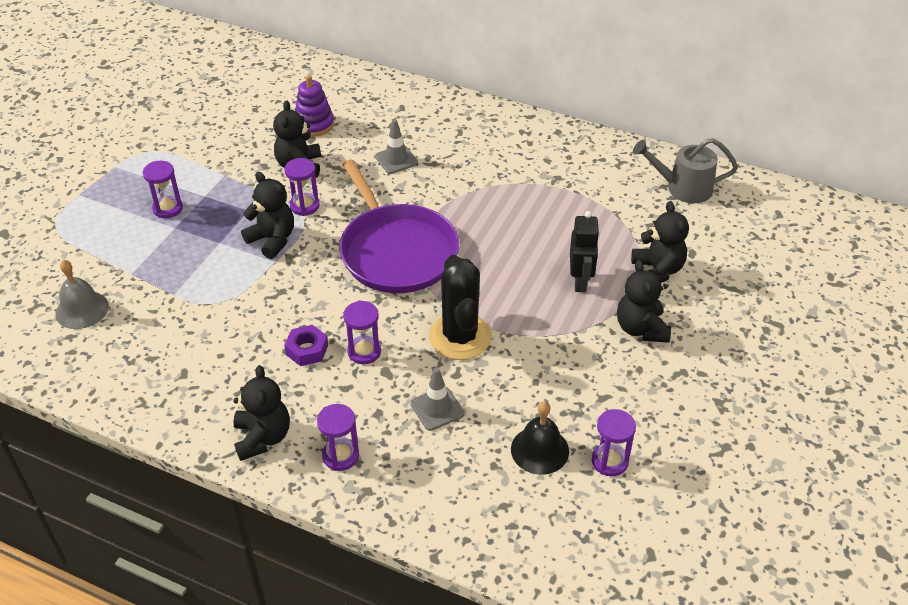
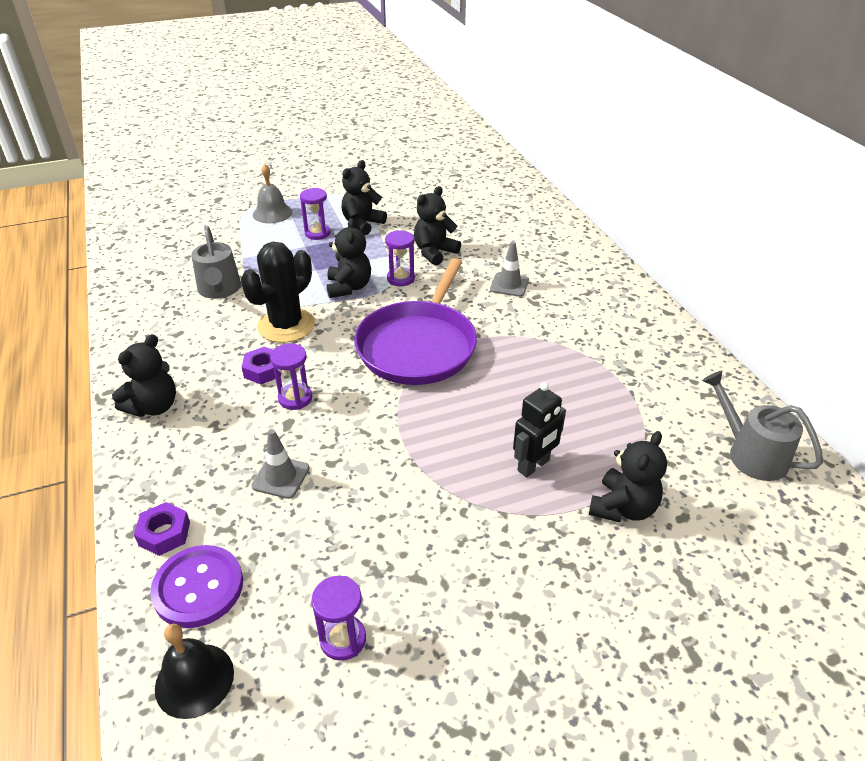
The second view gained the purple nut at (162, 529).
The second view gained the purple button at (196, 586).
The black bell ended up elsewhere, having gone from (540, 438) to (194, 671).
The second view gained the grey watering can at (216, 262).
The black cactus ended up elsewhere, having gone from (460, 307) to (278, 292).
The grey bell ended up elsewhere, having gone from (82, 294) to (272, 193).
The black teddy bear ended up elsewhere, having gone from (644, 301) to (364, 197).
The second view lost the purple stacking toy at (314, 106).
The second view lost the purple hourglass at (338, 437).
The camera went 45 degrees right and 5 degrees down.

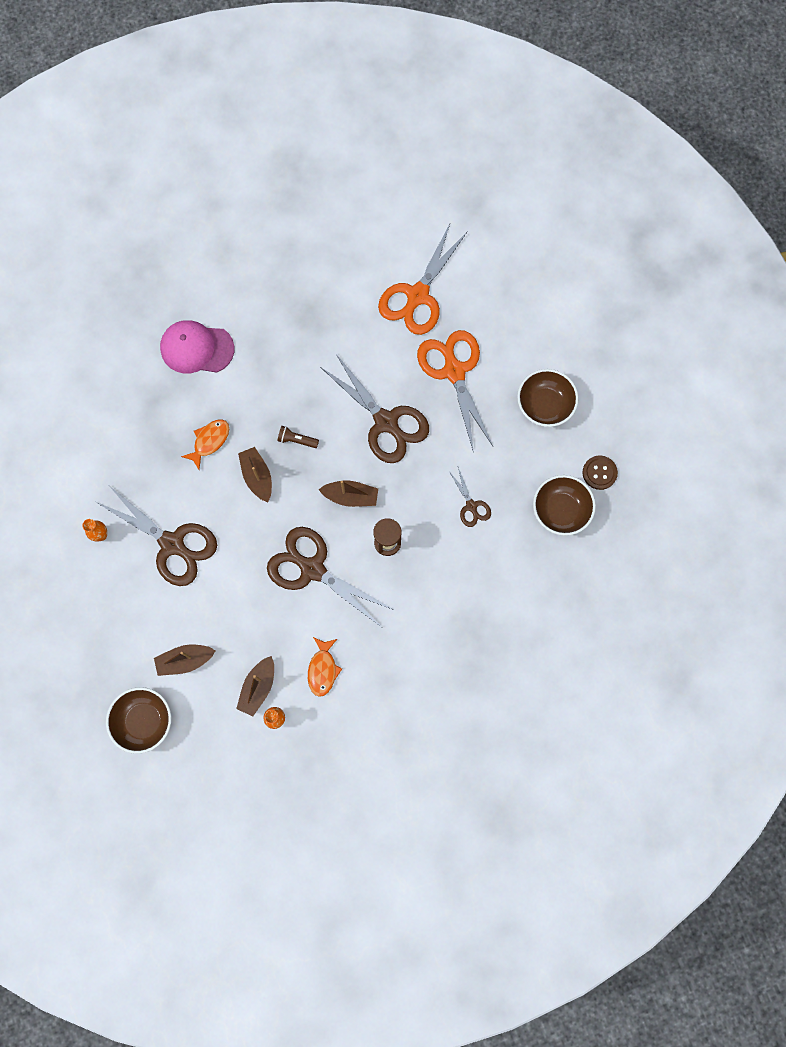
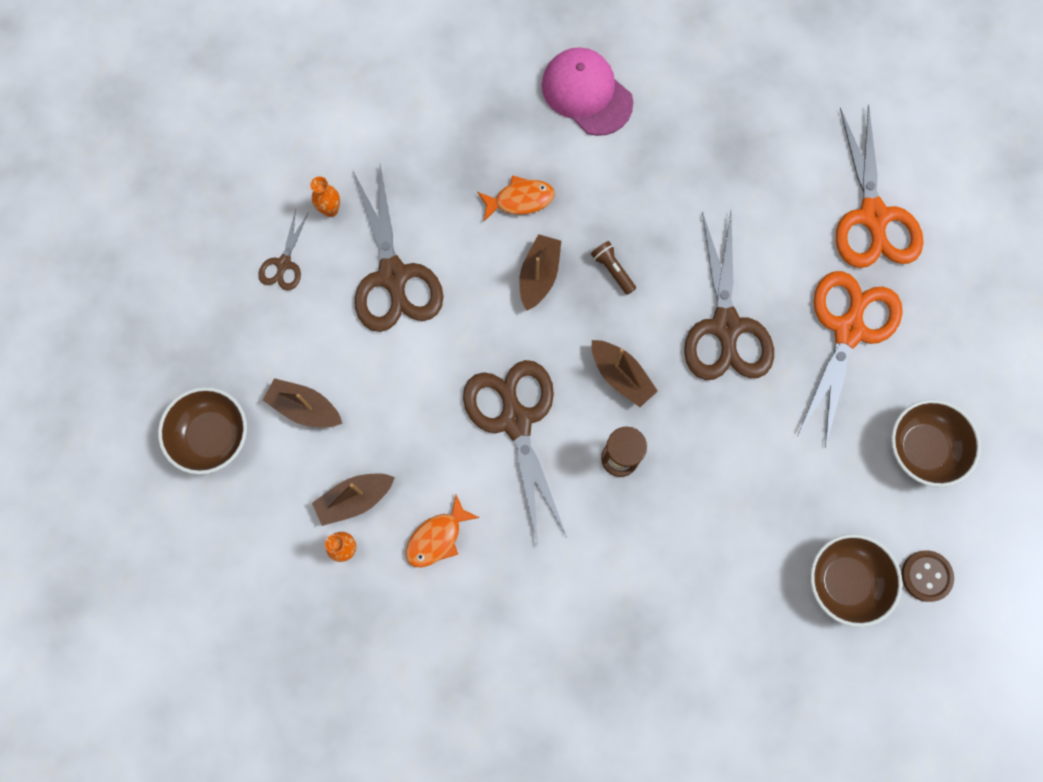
The brown scissors ended up elsewhere, having gone from (470, 497) to (283, 249).
The orange scissors at (423, 279) ended up facing another way, 75 degrees counterclockwise from before.
The camera went 40 degrees right and 0 degrees up.

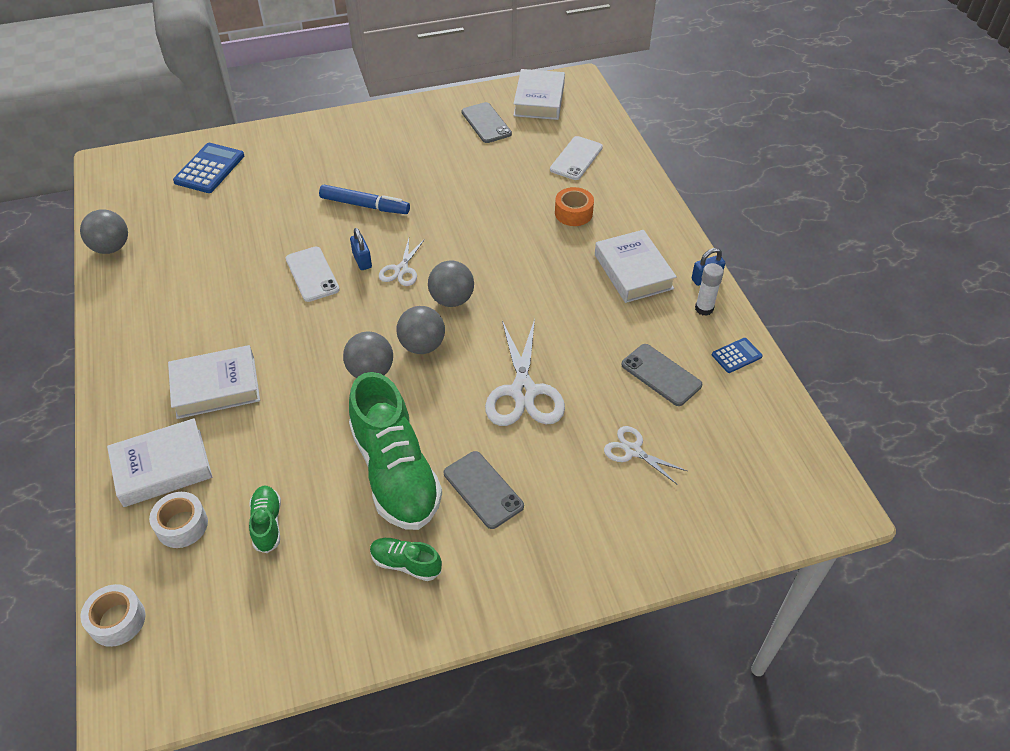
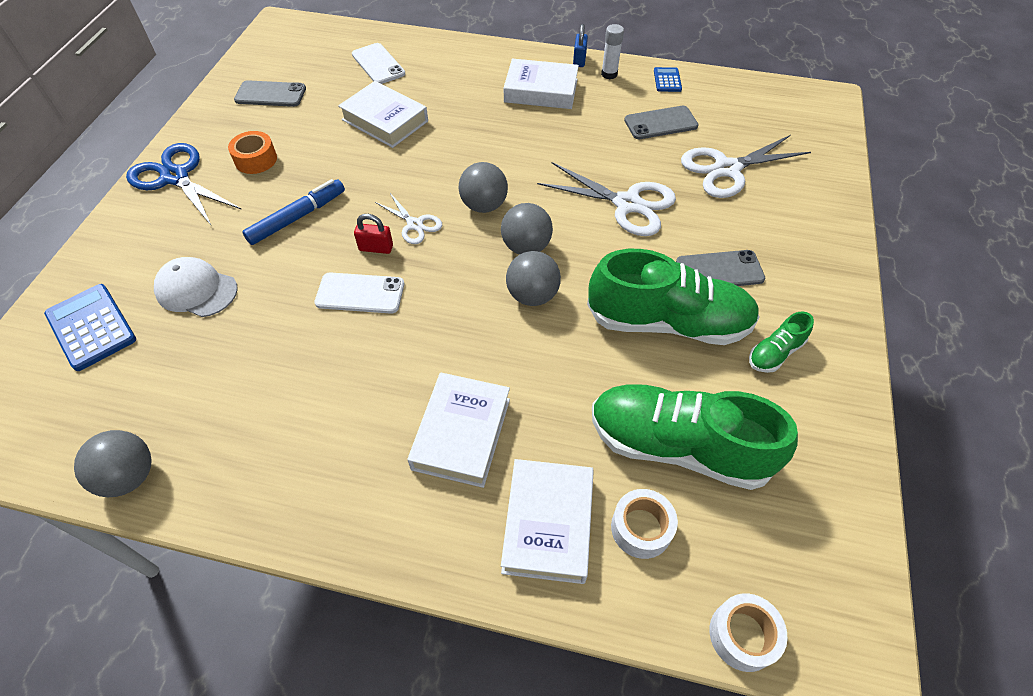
The second view gained the blue scissors at (184, 184).
The second view gained the white cap at (196, 287).
The orange tape ended up elsewhere, having gone from (574, 206) to (252, 152).
The white book ended up elsewhere, having gone from (539, 94) to (383, 114).
What was the blue padlock at (361, 249) turned into the red padlock at (373, 234).
The size of the green shoe at (265, 519) changed by a factor of 2.23.
The size of the white scissors at (645, 455) changed by a factor of 1.80.
The camera went 60 degrees left and 5 degrees up.

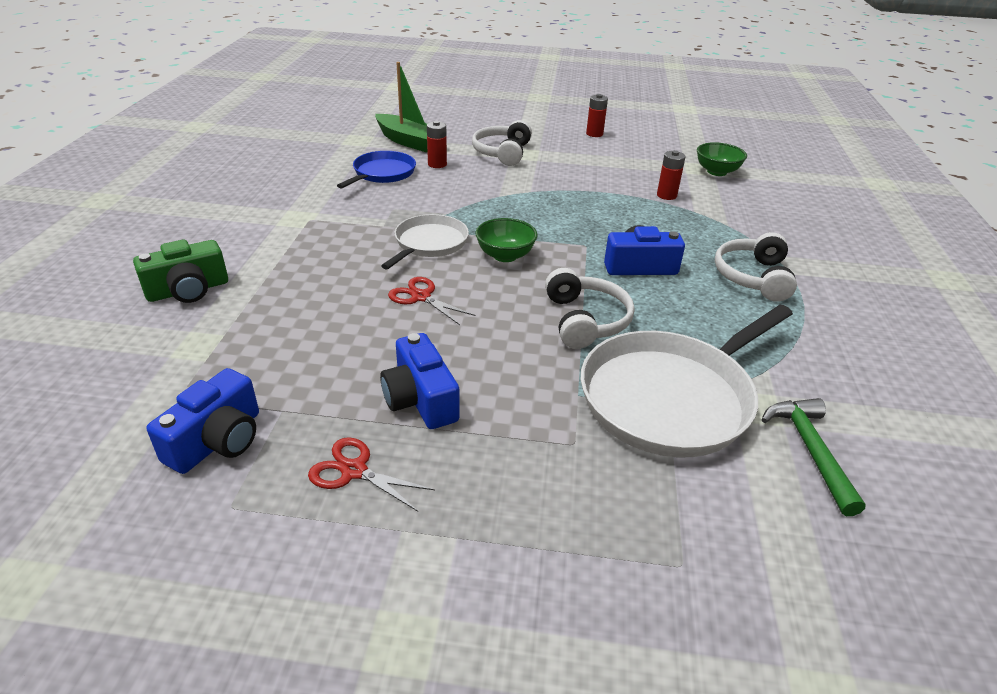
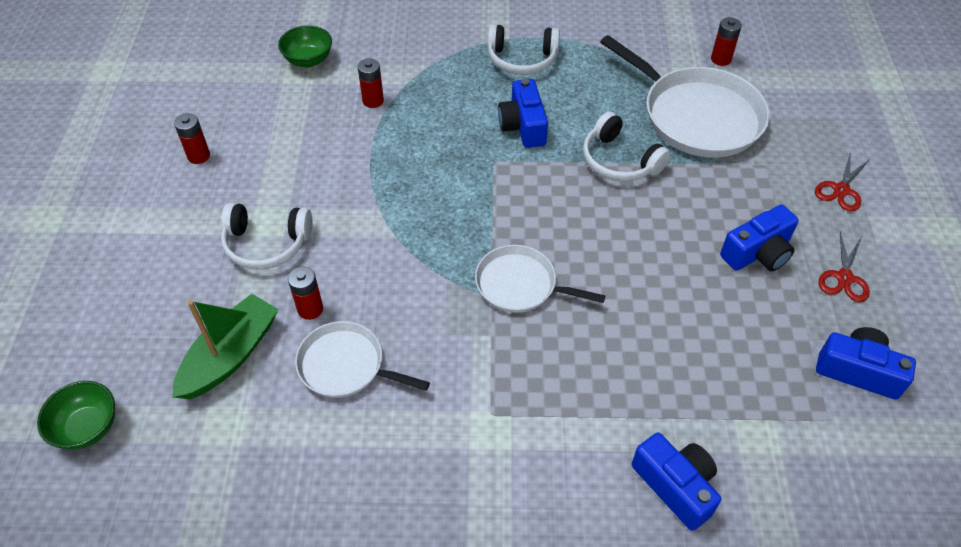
The green bowl ended up elsewhere, having gone from (506, 240) to (76, 415).
What was the blue pan at (376, 169) turned into the white pan at (362, 359).
The white headphones at (589, 308) ended up facing another way, 120 degrees counterclockwise from before.
What was the green camera at (180, 271) turned into the blue camera at (676, 481).
Where the green hammer stood at (814, 457), the red battery came to stand at (726, 41).
The red scissors ended up elsewhere, having gone from (431, 301) to (842, 181).
The camera went 95 degrees left and 15 degrees up.

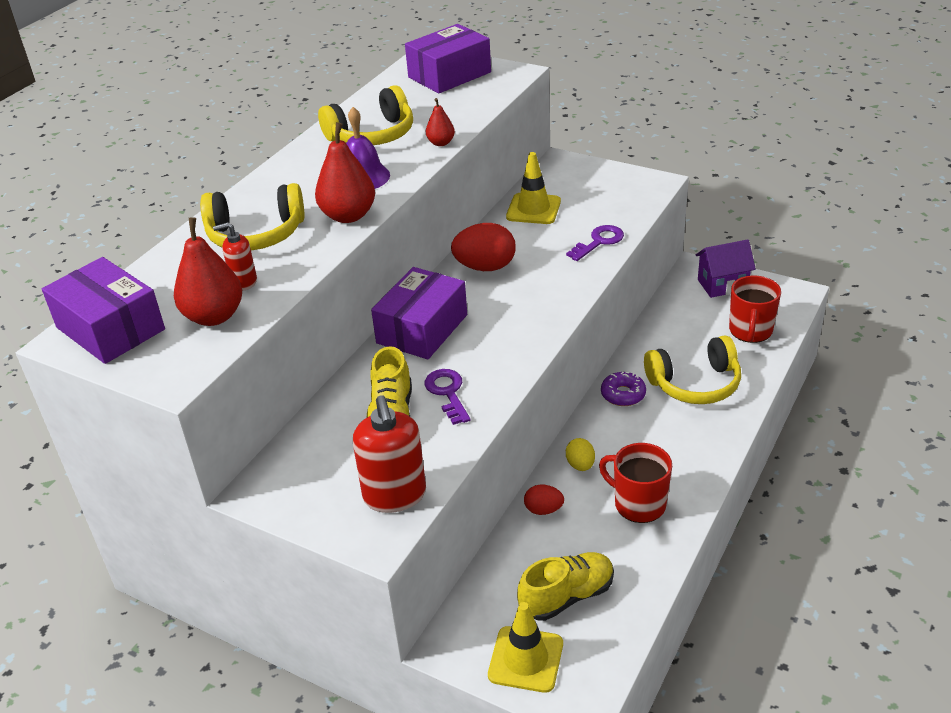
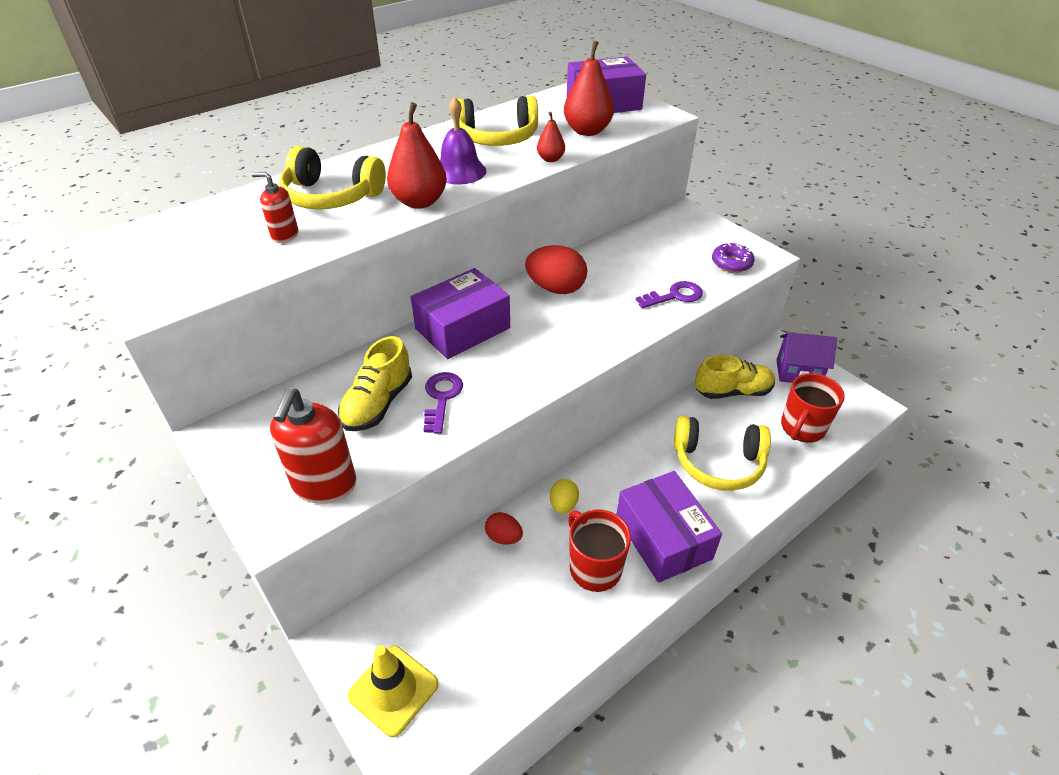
The red pear ended up elsewhere, having gone from (208, 271) to (589, 88).
The purple box ended up elsewhere, having gone from (103, 310) to (669, 527).
The yellow shoe ended up elsewhere, having gone from (565, 586) to (735, 377).
The purple donut ended up elsewhere, having gone from (623, 389) to (733, 257).
The second view lost the yellow traffic cone at (533, 188).
The camera went 20 degrees right and 5 degrees up.

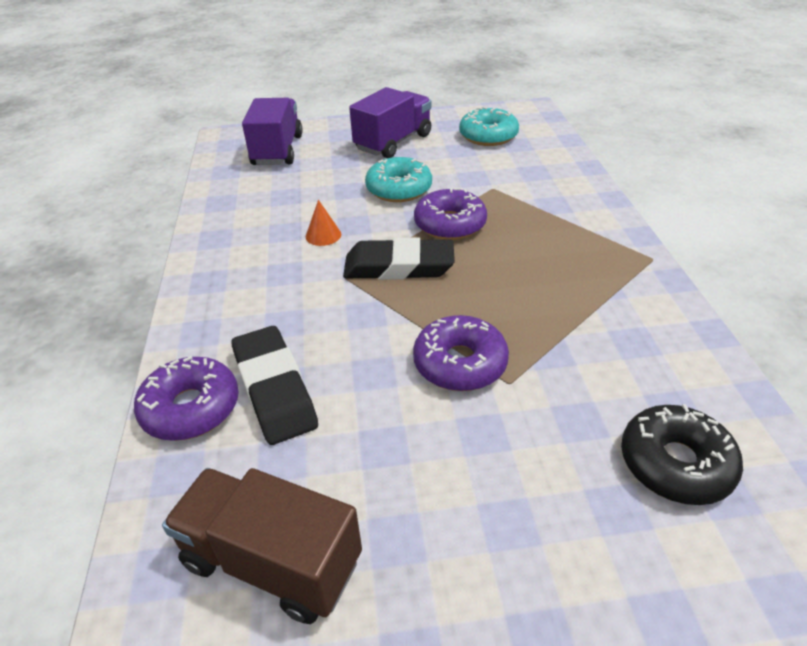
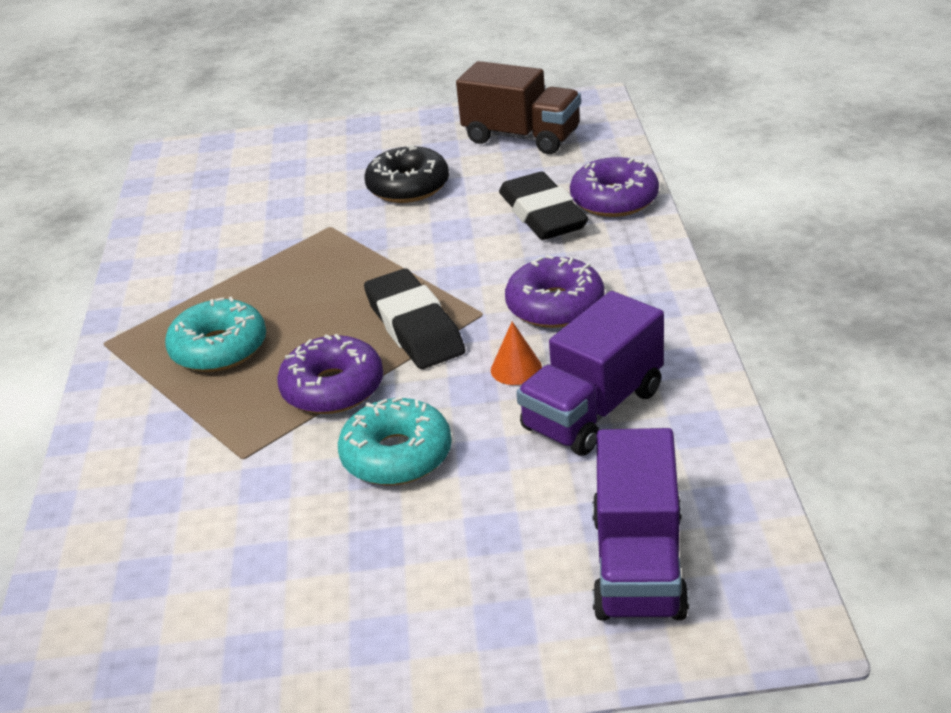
The turquoise donut ended up elsewhere, having gone from (489, 126) to (215, 334).
The black eraser at (399, 259) ended up facing another way, 60 degrees clockwise from before.
The black donut ended up elsewhere, having gone from (682, 454) to (407, 174).
The purple donut ended up elsewhere, having gone from (461, 353) to (555, 291).
The purple truck ended up elsewhere, having gone from (390, 122) to (590, 373).
The camera went 175 degrees left and 5 degrees down.

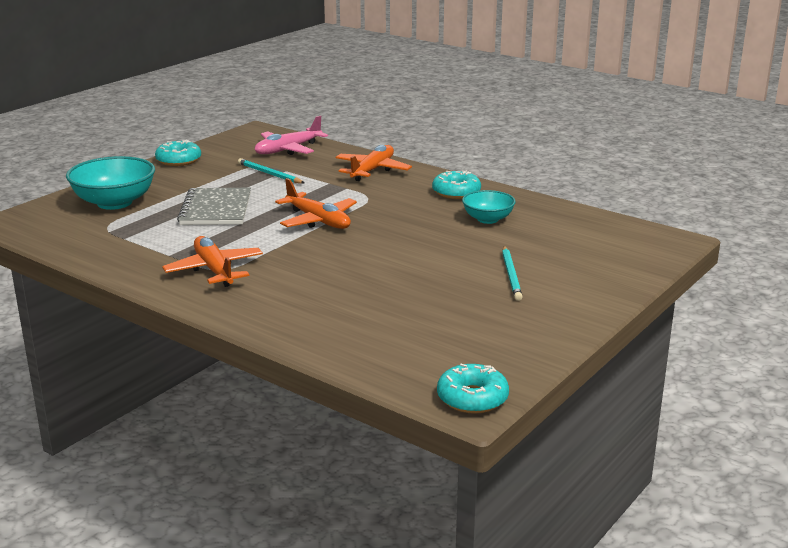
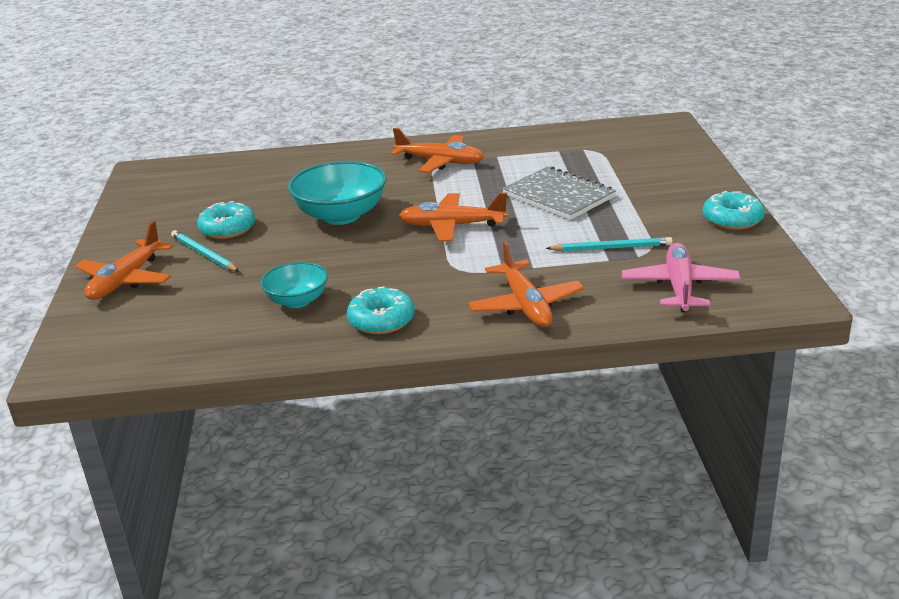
The second view gained the orange plane at (124, 260).
The turquoise donut ended up elsewhere, having gone from (473, 389) to (226, 220).
The turquoise bowl ended up elsewhere, having gone from (110, 183) to (337, 193).
The camera went 140 degrees right and 5 degrees up.

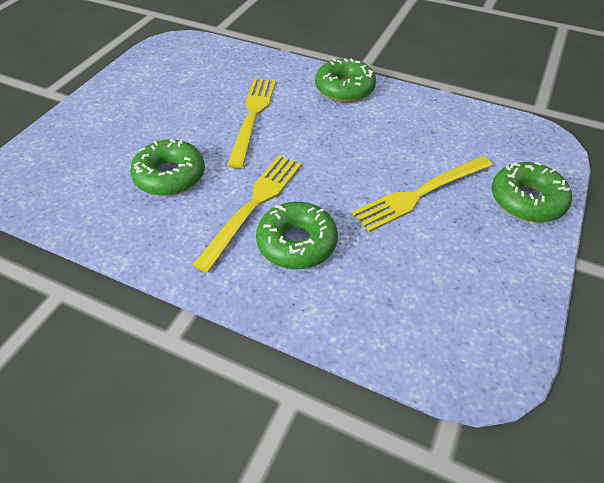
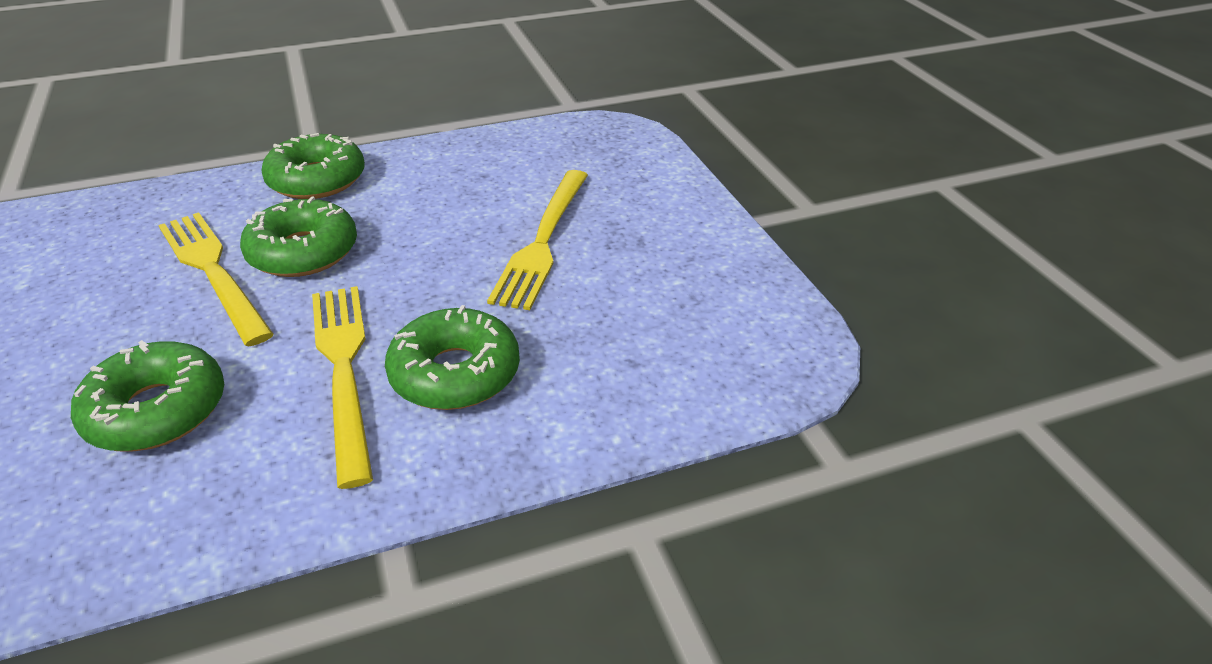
The green donut ended up elsewhere, having gone from (532, 191) to (298, 236).
The camera went 45 degrees left and 10 degrees down.

